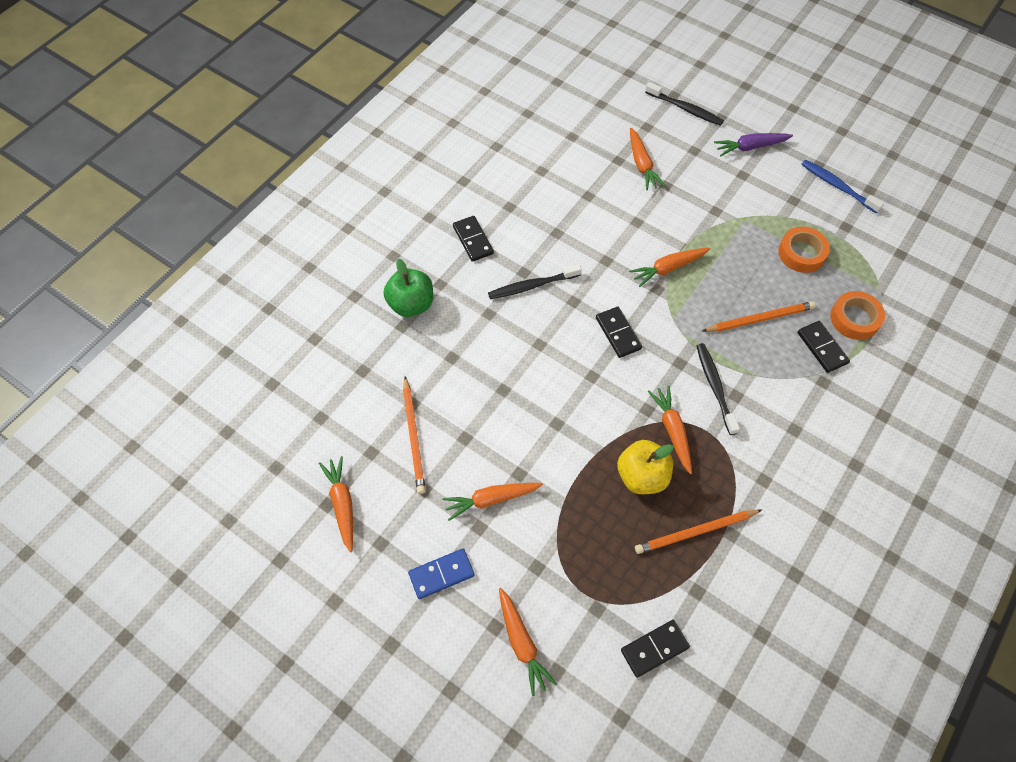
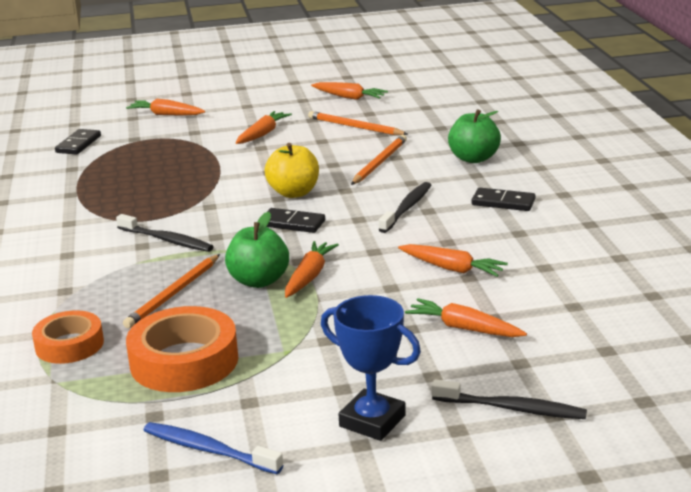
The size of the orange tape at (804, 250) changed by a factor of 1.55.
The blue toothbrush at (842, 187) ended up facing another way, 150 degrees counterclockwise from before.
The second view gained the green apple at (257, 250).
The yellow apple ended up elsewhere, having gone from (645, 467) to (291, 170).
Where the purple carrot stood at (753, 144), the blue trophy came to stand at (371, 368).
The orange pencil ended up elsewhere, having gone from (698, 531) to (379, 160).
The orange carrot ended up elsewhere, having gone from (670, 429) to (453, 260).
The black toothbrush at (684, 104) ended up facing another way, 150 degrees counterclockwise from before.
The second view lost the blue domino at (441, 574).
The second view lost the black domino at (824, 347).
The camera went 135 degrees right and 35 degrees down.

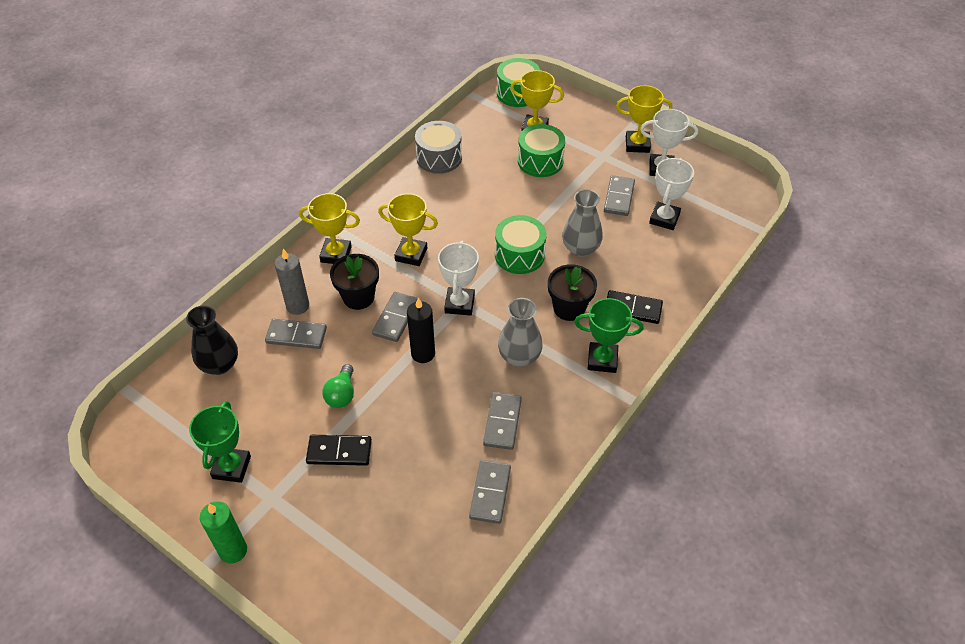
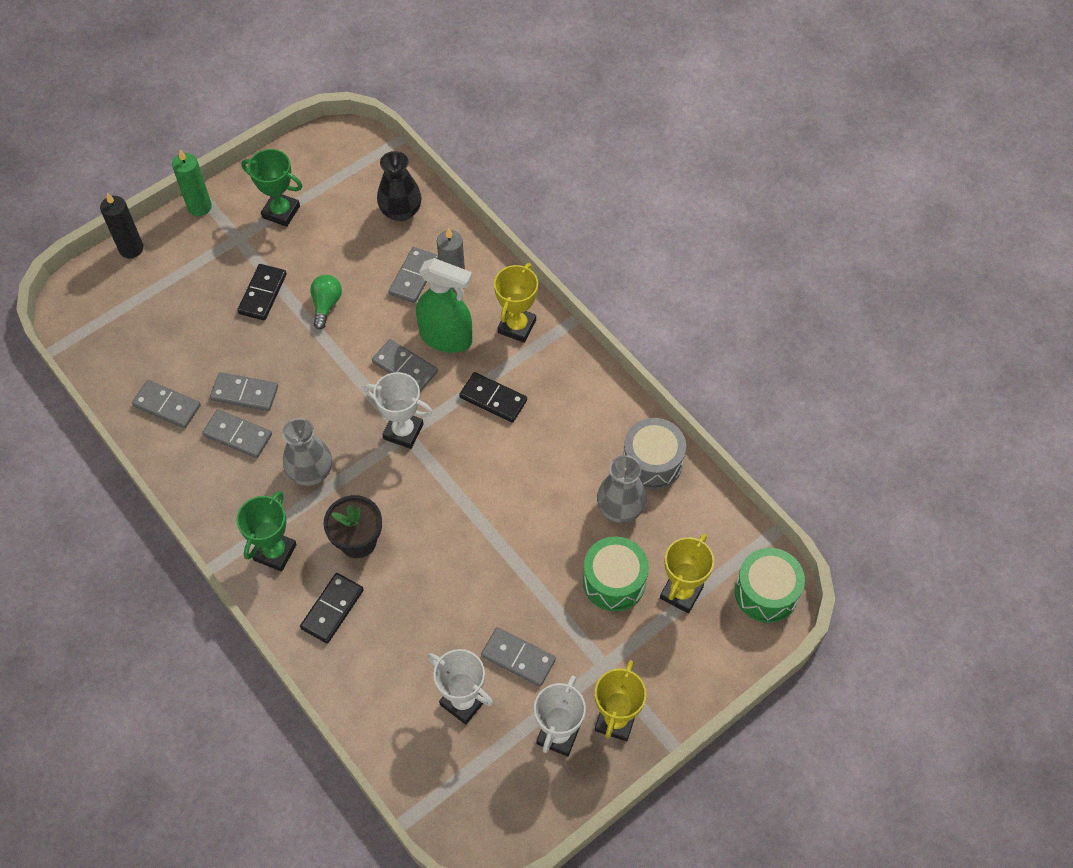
The black candle ended up elsewhere, having gone from (421, 330) to (121, 225).
The second view gained the grey domino at (244, 391).
The green light bulb at (338, 386) ended up facing another way, 75 degrees clockwise from before.
Where the black flower pot stood at (354, 282), the green spray bottle came to stand at (444, 305).
Where the yellow trophy stood at (408, 229), the black domino came to stand at (493, 397).
The grey vase ended up elsewhere, having gone from (582, 223) to (622, 489).
The second view lost the green drum at (521, 244).
The camera went 105 degrees right and 10 degrees up.

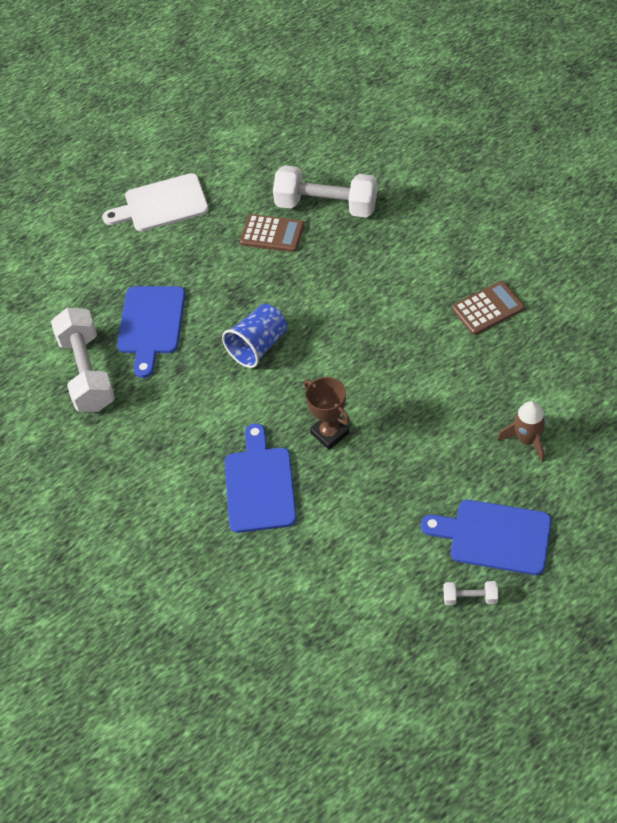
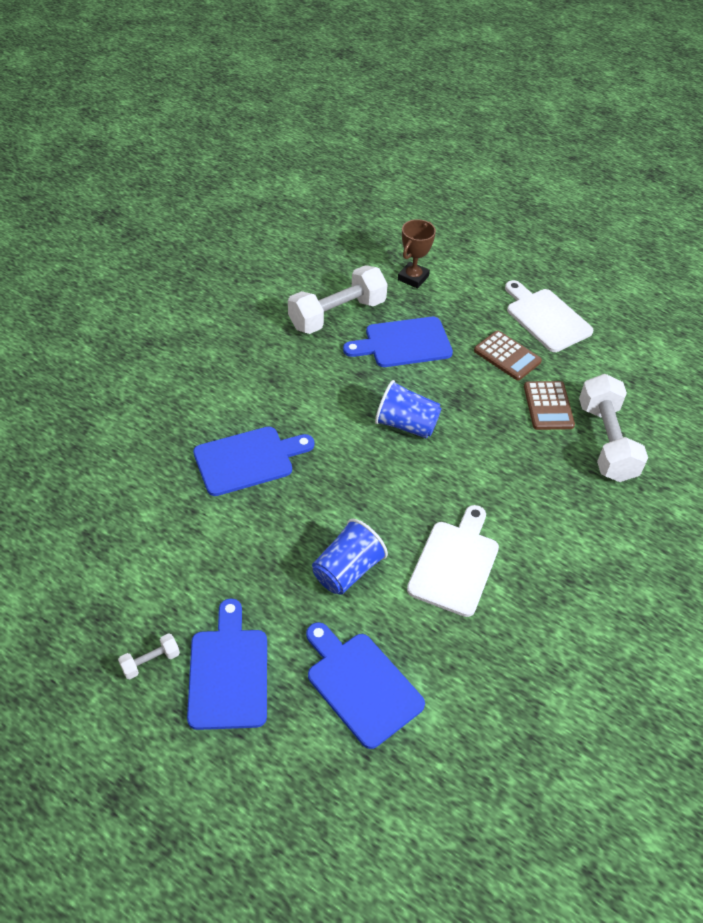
The white dumbbell at (470, 593) ended up facing another way, 75 degrees clockwise from before.
Where the brown rocket stood at (522, 431), the blue cutting board came to stand at (365, 685).
The second view gained the blue cup at (350, 557).
The brown trophy ended up elsewhere, having gone from (327, 413) to (417, 254).
The second view gained the white cutting board at (453, 561).
The brown calculator ended up elsewhere, having gone from (488, 308) to (508, 355).
The camera went 65 degrees right and 5 degrees down.

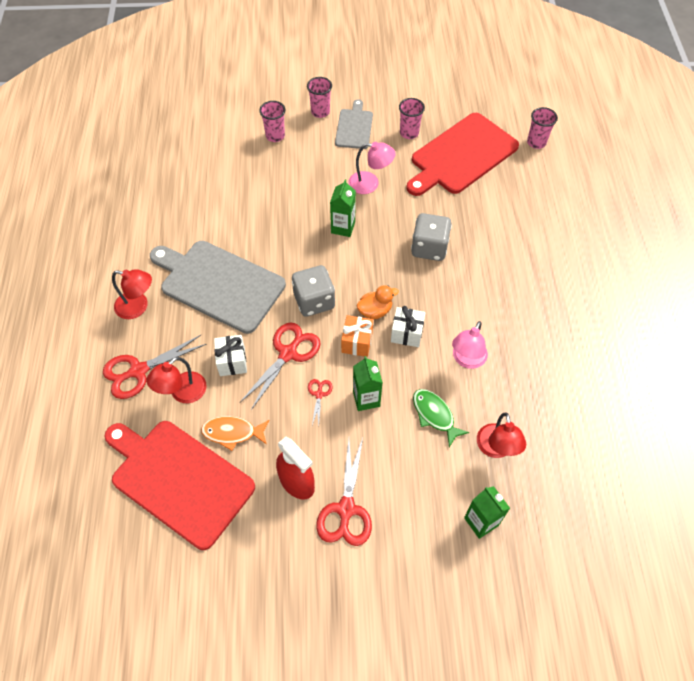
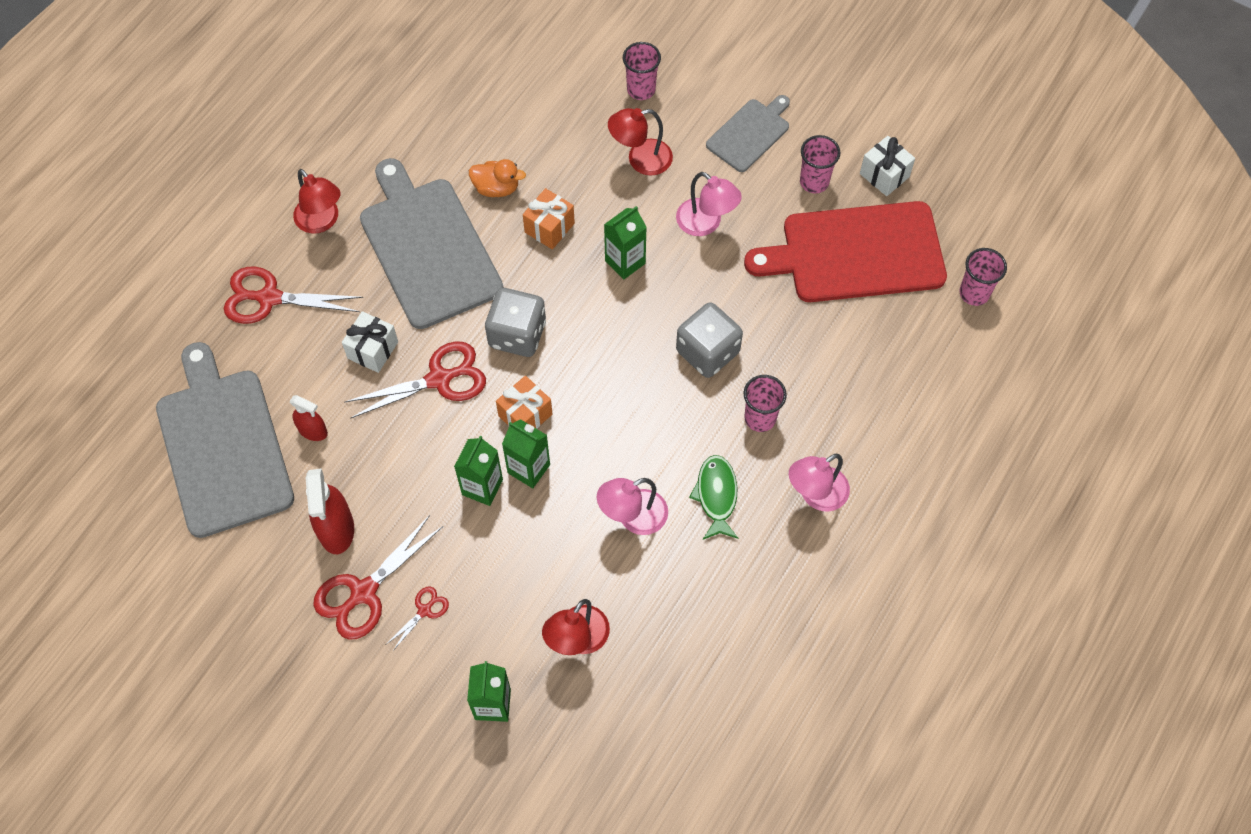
What was the red cutting board at (179, 485) turned into the grey cutting board at (225, 440).
Where the orange fish stood at (235, 433), the red spray bottle came to stand at (308, 418).
The red scissors ended up elsewhere, having gone from (320, 402) to (418, 618).
The orange duck ended up elsewhere, having gone from (378, 302) to (497, 178).
The second view gained the green carton at (526, 453).
The second view gained the orange gift at (549, 218).
The red lamp ended up elsewhere, having gone from (176, 380) to (640, 142).
The green fish ended up elsewhere, having gone from (441, 418) to (713, 497).
The pink cup ended up elsewhere, having gone from (319, 97) to (765, 403).
The second view gained the pink lamp at (819, 483).
The white gift ended up elsewhere, having gone from (408, 326) to (887, 166).
The camera went 35 degrees right and 5 degrees up.

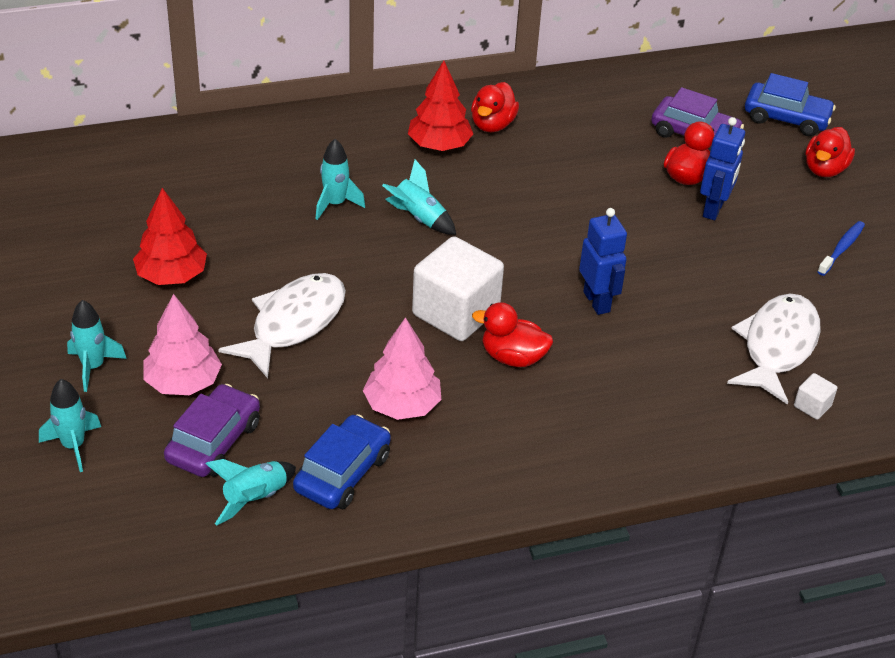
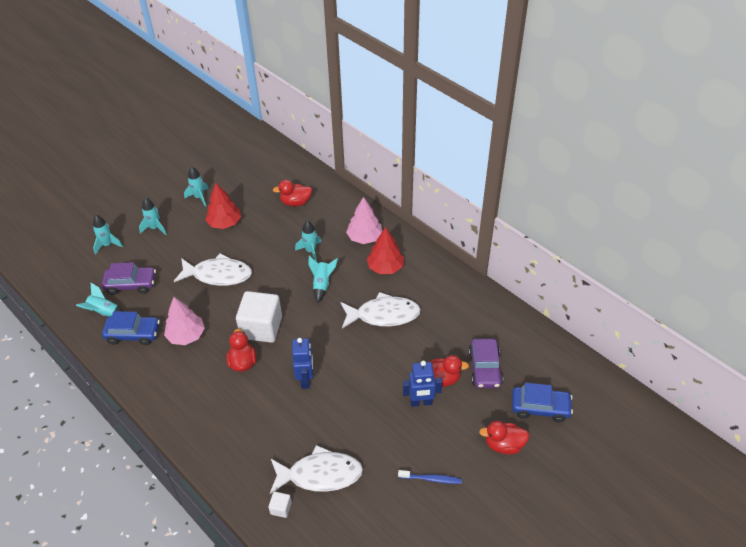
The second view gained the turquoise rocket at (196, 187).
The red duck ended up elsewhere, having gone from (495, 107) to (292, 193).
The blue robot at (603, 261) ended up facing another way, 45 degrees counterclockwise from before.
The second view gained the white fish at (381, 310).
The pink tree ended up elsewhere, having gone from (182, 344) to (364, 220).
The blue car at (790, 104) ended up facing another way, 75 degrees counterclockwise from before.
The camera went 65 degrees right and 5 degrees up.

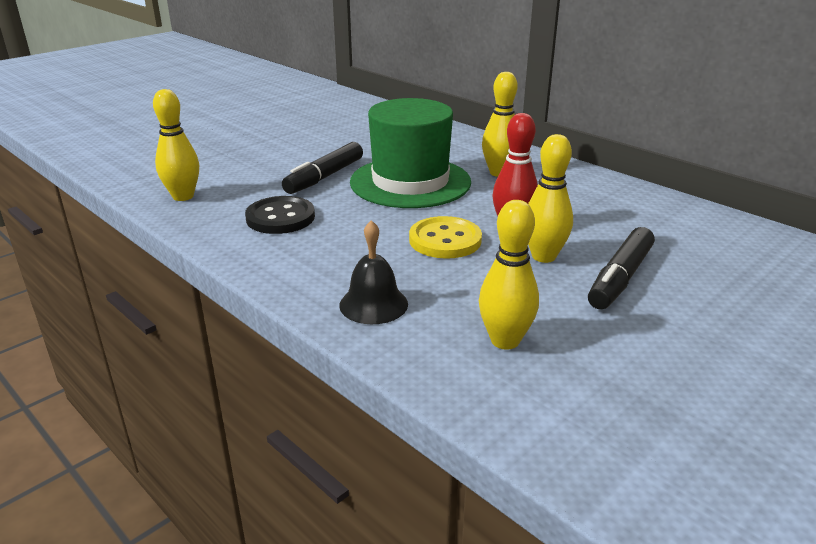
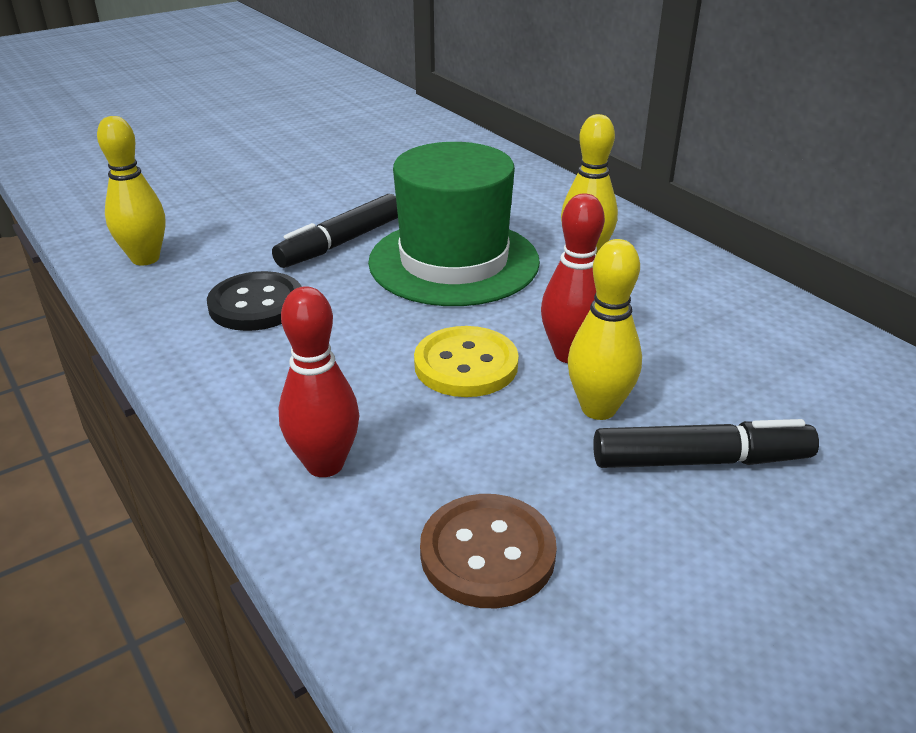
Where the black bell stood at (374, 272), the red bowling pin came to stand at (319, 381).
Where the yellow bowling pin stood at (509, 275), the brown button came to stand at (488, 551).
The black marker at (621, 268) ended up facing another way, 135 degrees counterclockwise from before.
The camera went 10 degrees right and 5 degrees up.

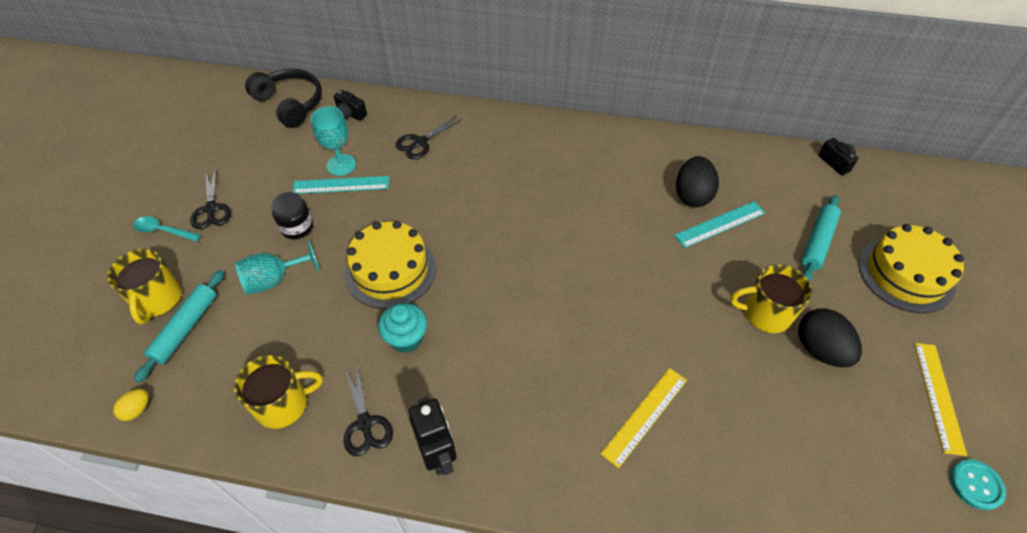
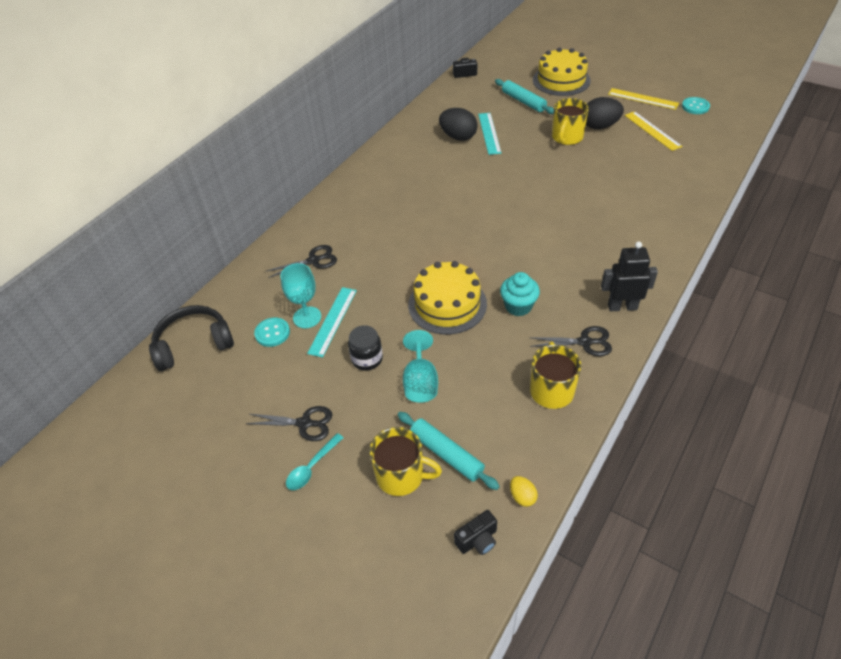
The second view gained the turquoise button at (272, 332).
The black scissors at (428, 137) ended up facing another way, 90 degrees counterclockwise from before.
The black camera ended up elsewhere, having gone from (350, 105) to (475, 532).
The yellow ruler ended up elsewhere, having gone from (643, 418) to (654, 131).
The camera went 65 degrees left and 5 degrees down.

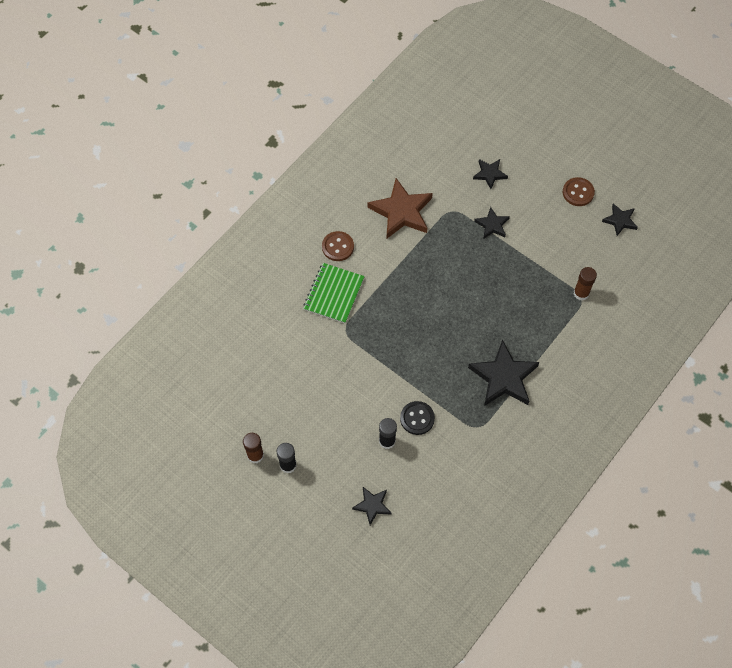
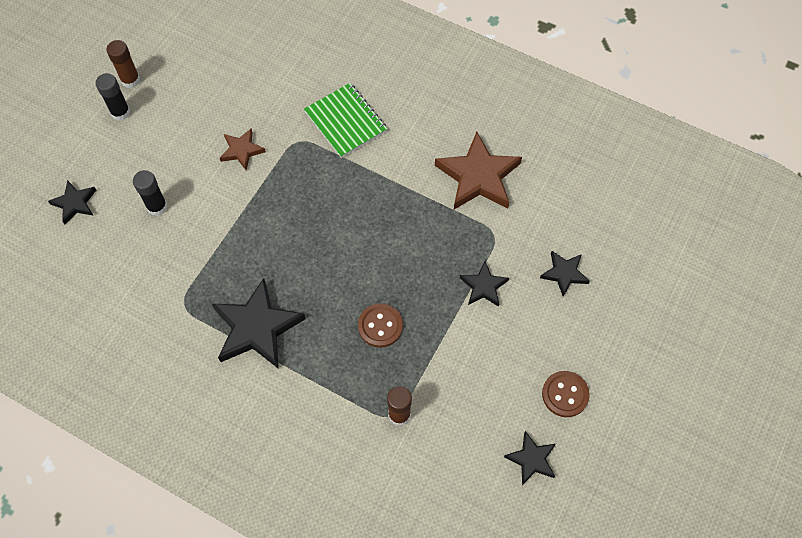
The second view gained the brown star at (243, 149).
The green notebook at (334, 293) ended up facing another way, 45 degrees clockwise from before.
The brown button ended up elsewhere, having gone from (338, 246) to (380, 325).
The second view lost the black button at (417, 418).
The camera went 80 degrees right and 0 degrees up.

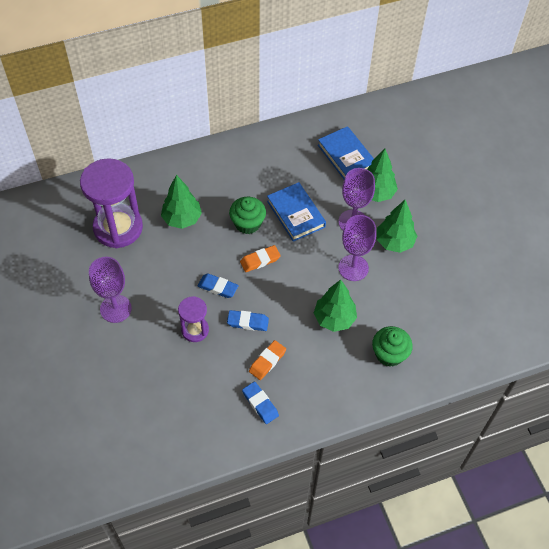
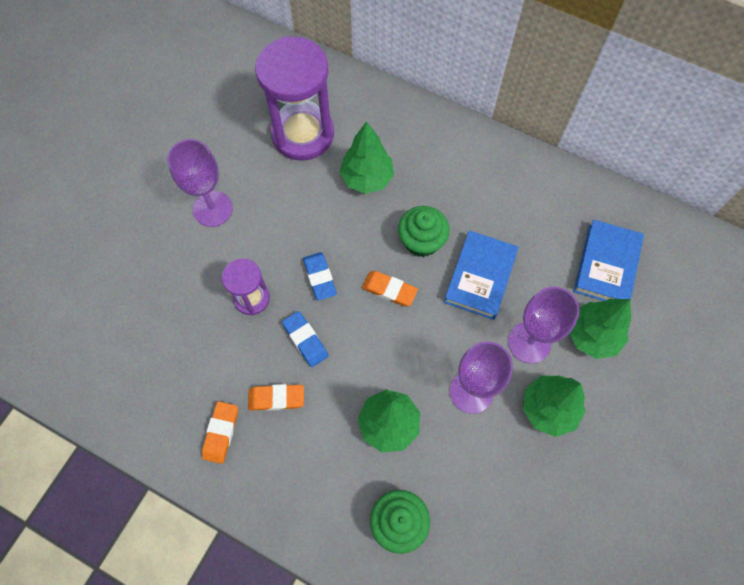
What was the blue eraser at (260, 403) turned into the orange eraser at (220, 432).
The camera went 50 degrees right and 10 degrees up.

